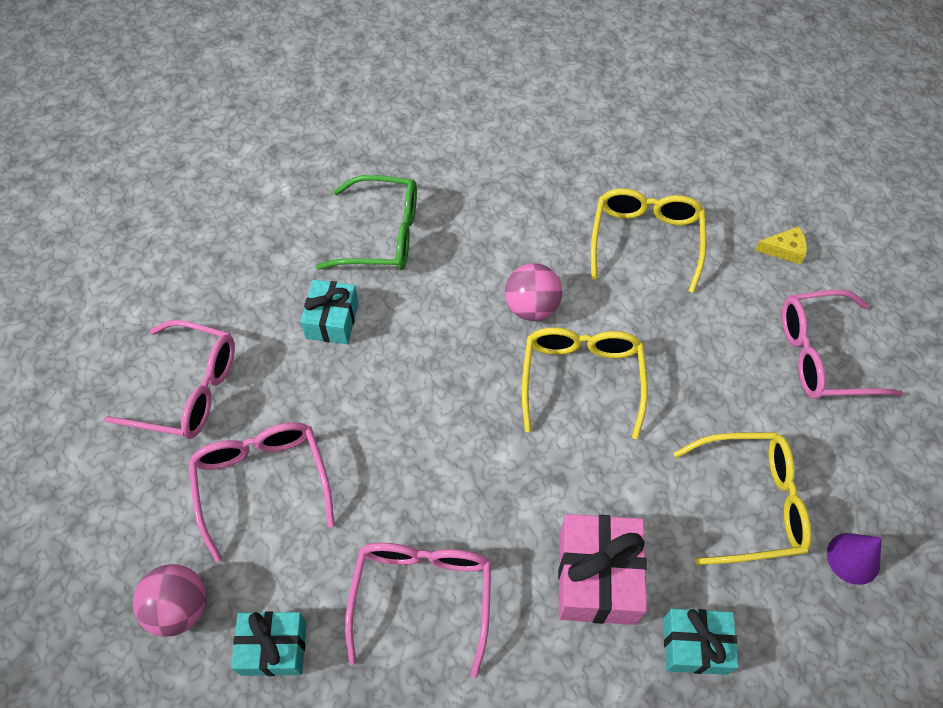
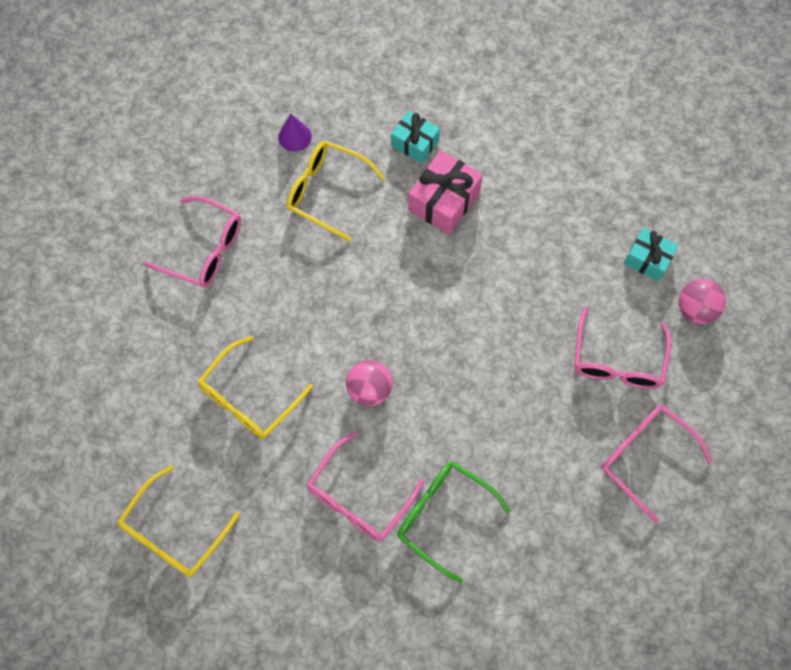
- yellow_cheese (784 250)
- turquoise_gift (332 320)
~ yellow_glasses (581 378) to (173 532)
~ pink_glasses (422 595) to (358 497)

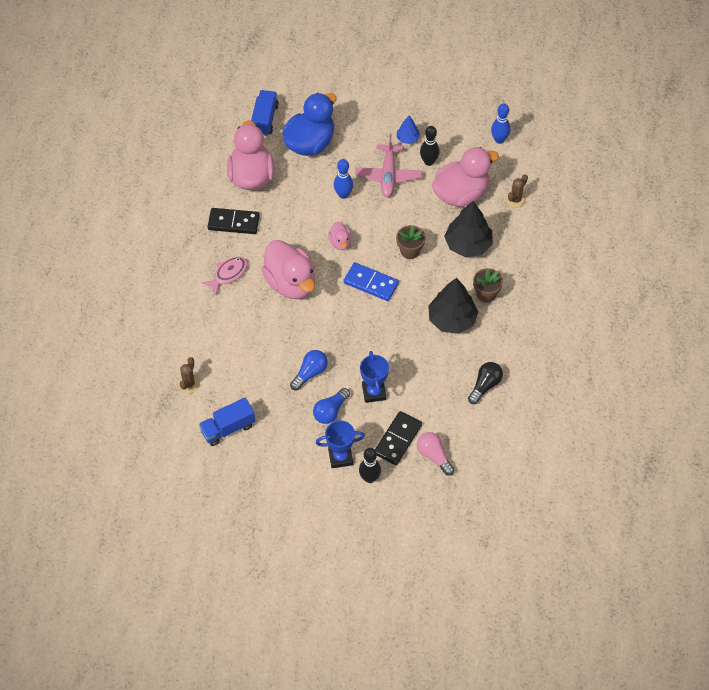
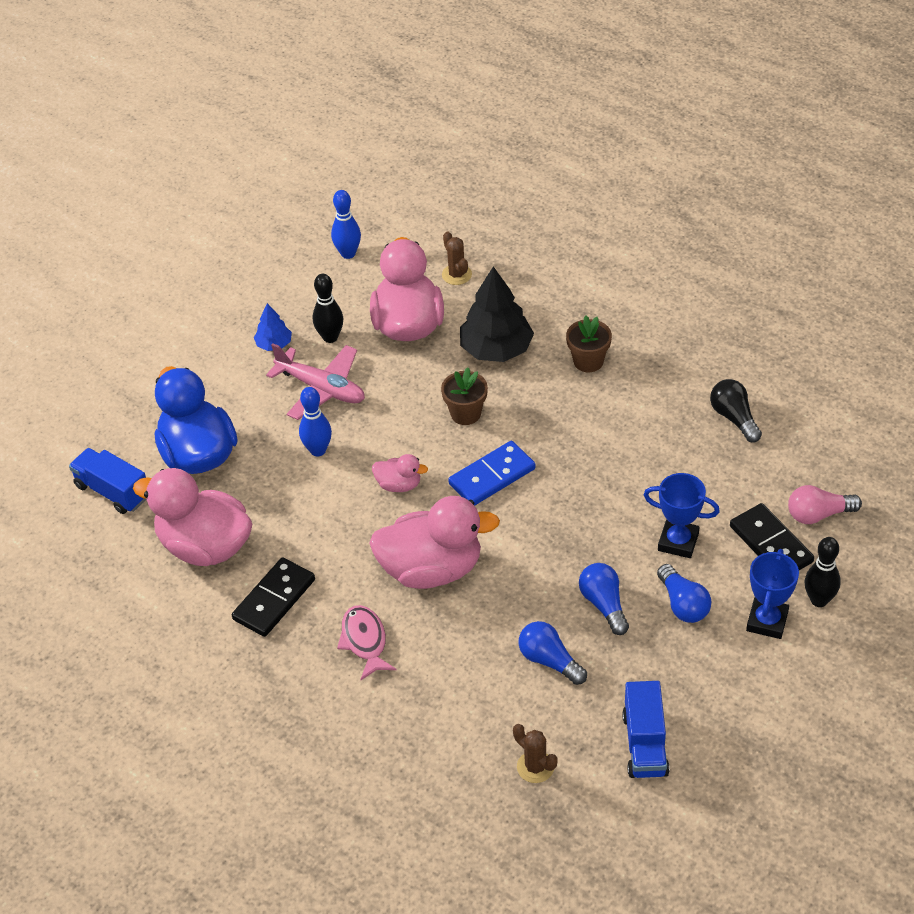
- black_tree (452 319)
+ blue_light_bulb (549 660)

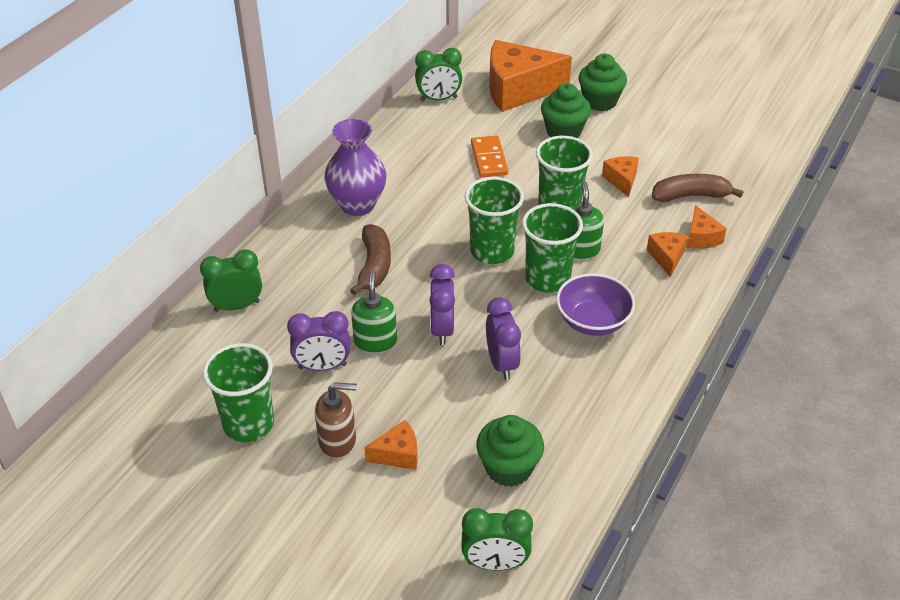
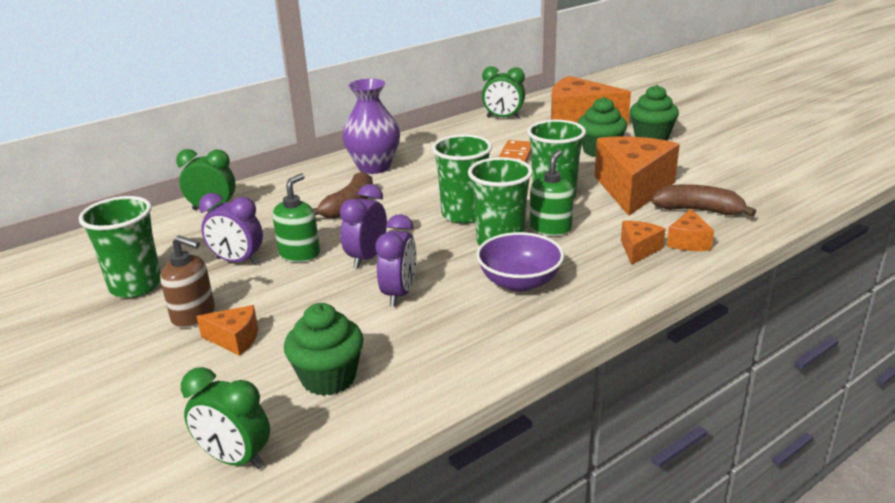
~ orange_cheese (621 180) = (632 189) x2.16

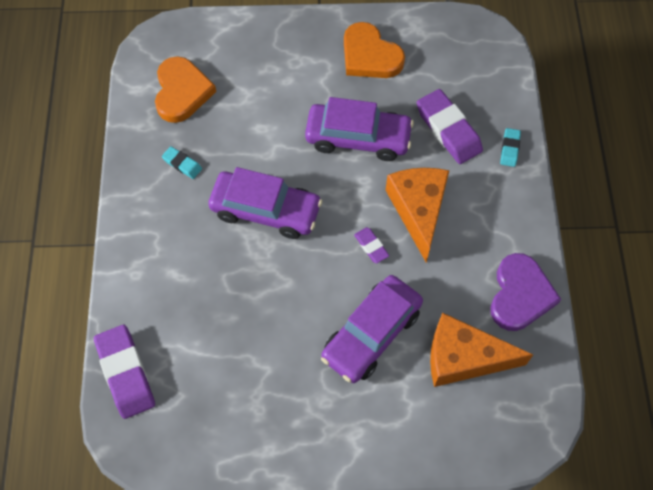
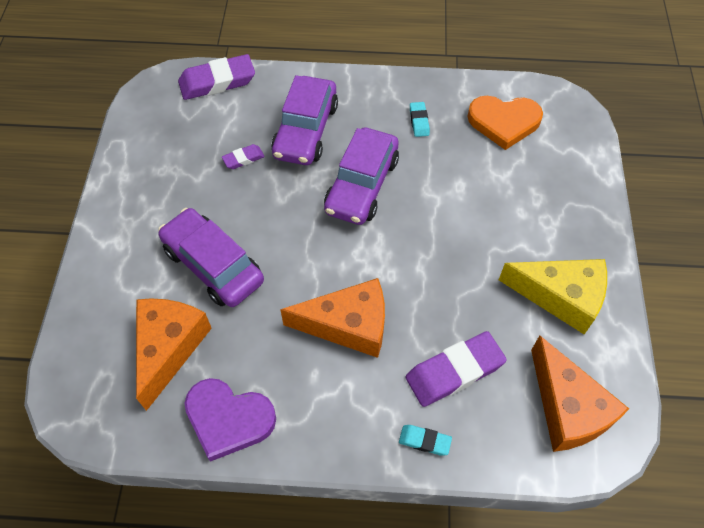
~ orange_heart (370 55) to yellow_cheese (561 297)
~ purple_car (358 138) to (306 130)
~ turquoise_eraser (182 164) = (419 121) 45 degrees counterclockwise
~ purple_eraser (371 246) to (243 159)
+ orange_cheese (567 408)

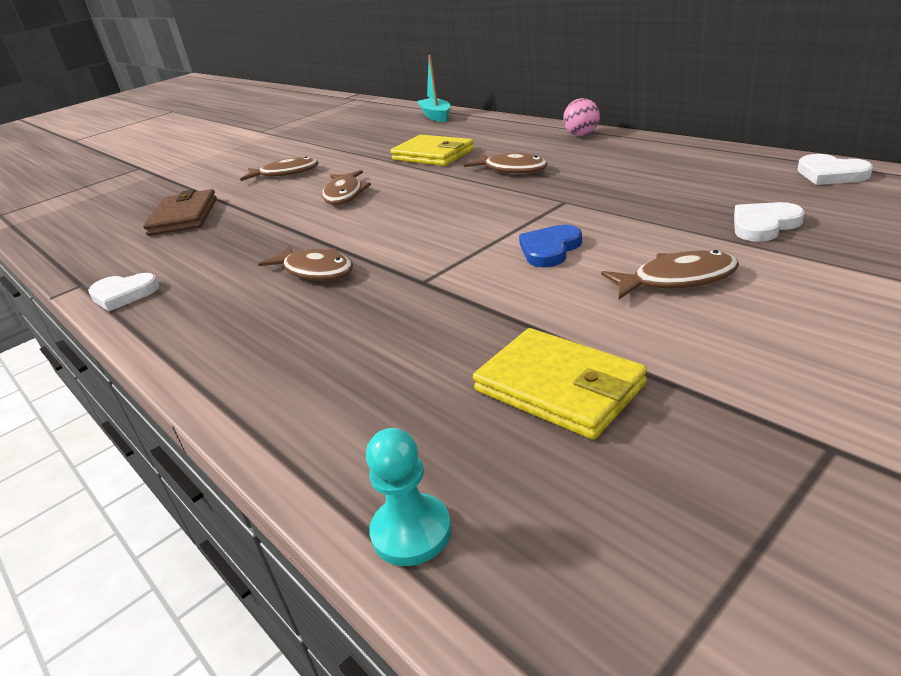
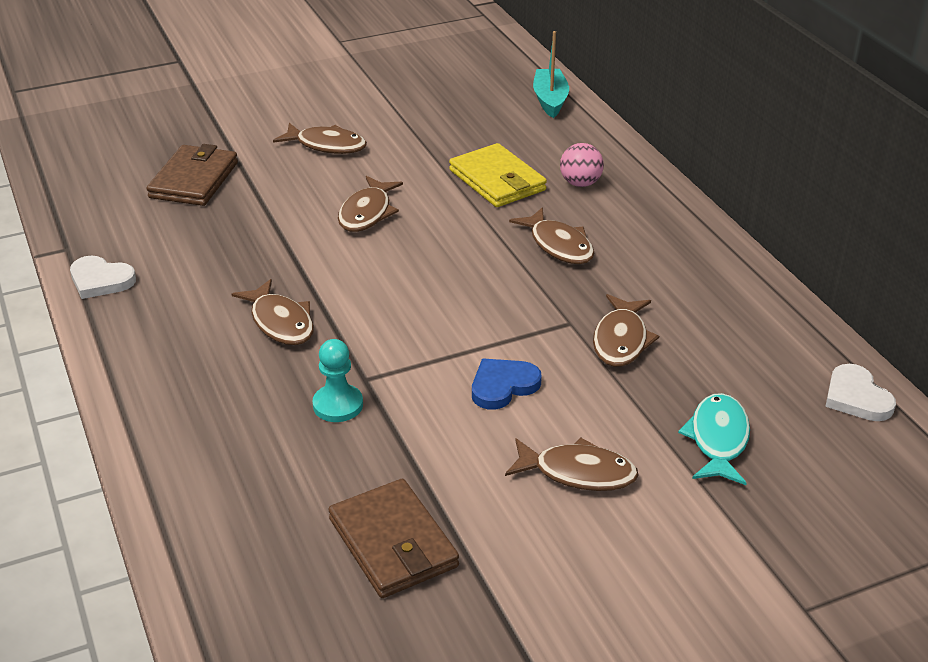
~ pink_ball (581 135) to (580 183)
~ white_heart (763 225) to turquoise_fish (718 439)
~ yellow_wallet (559 387) to brown_wallet (393 543)
~ turquoise_pawn (411 532) to (338 405)
+ brown_fish (621 340)

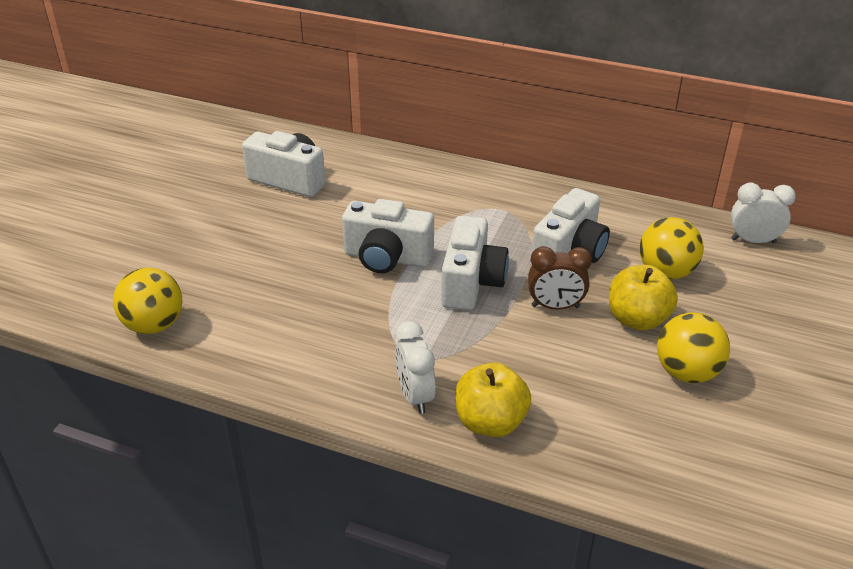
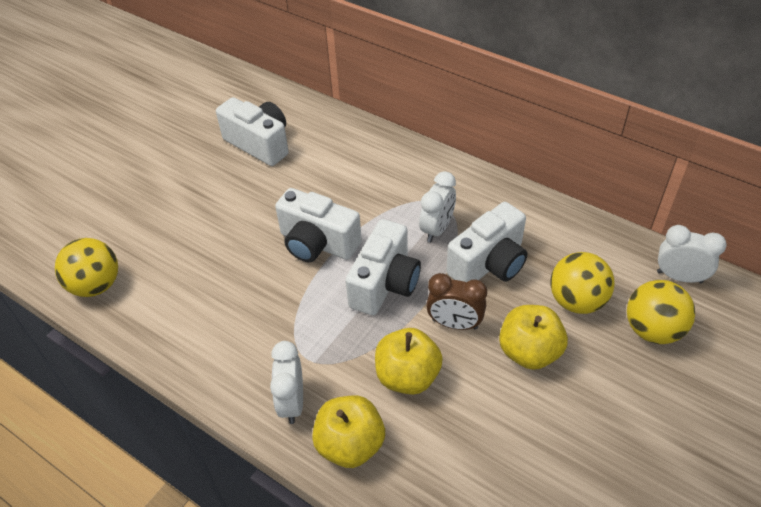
~ yellow_ball (686 372) to (652 330)
+ white_clock (437 229)
+ yellow_apple (407 376)

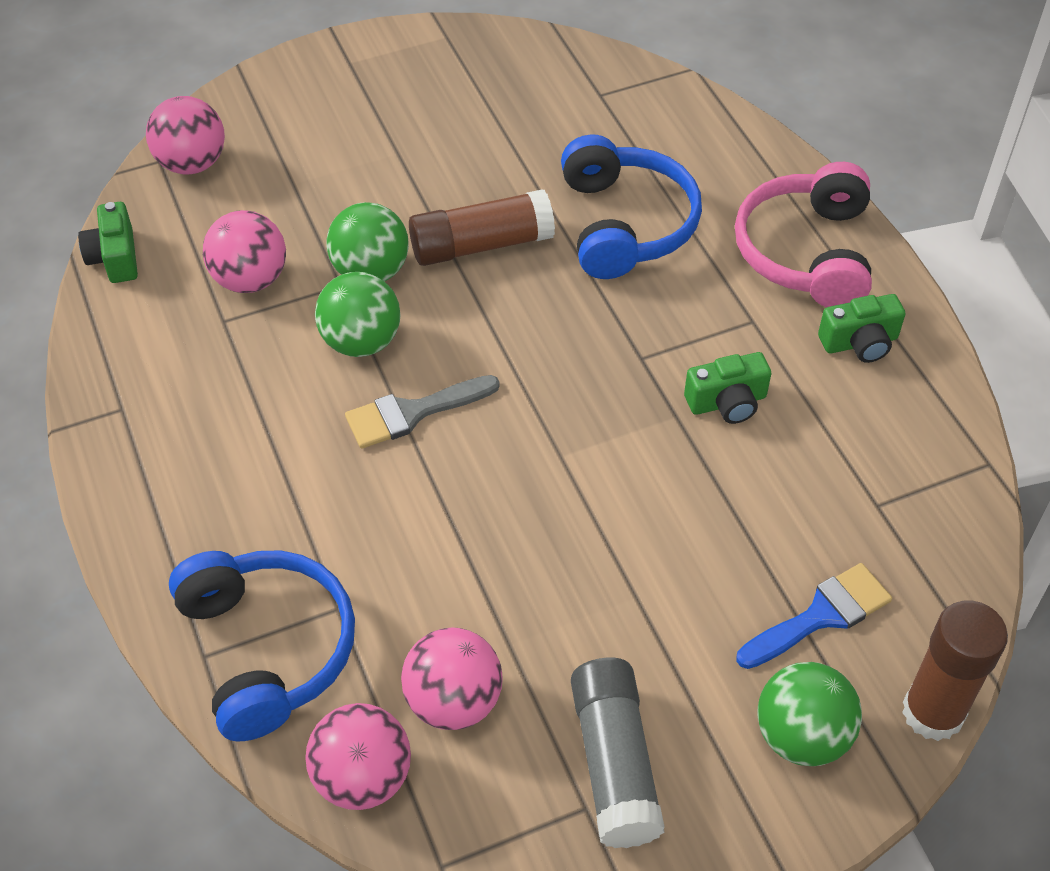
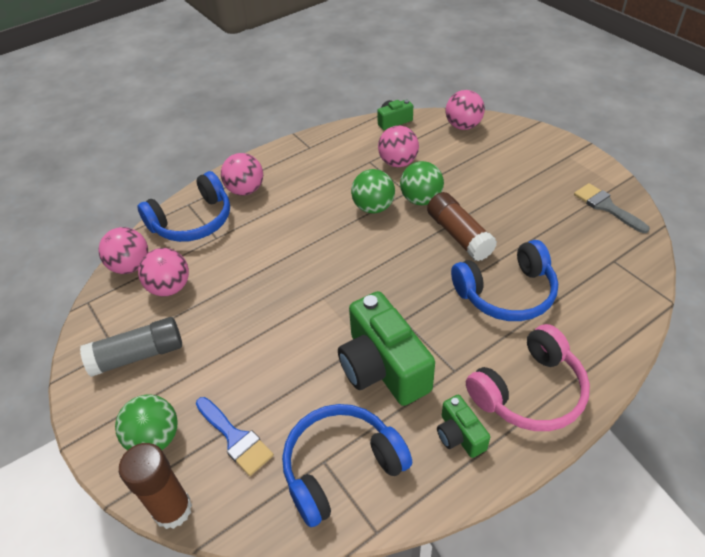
~ pink_headphones (806 252) = (529 392) 150 degrees clockwise
~ green_camera (727 402) = (383 367) x2.02
~ grey_brush (413 412) to (606 207)
+ pink_ball (245 190)
+ blue_headphones (341 467)

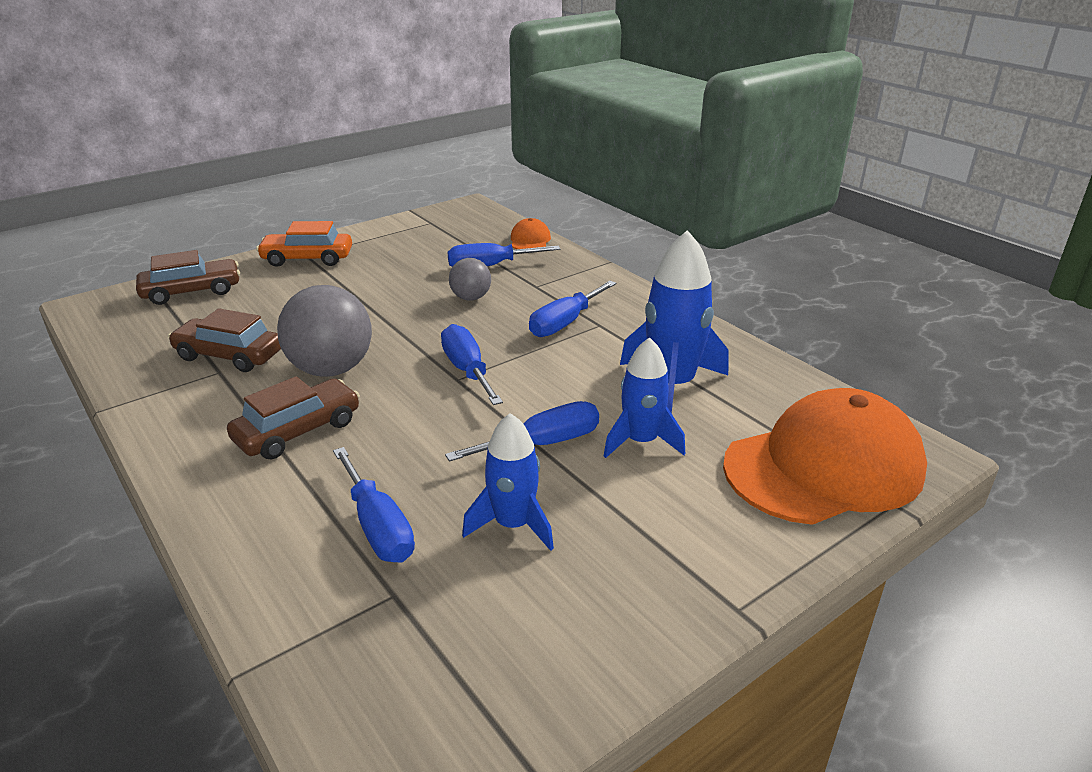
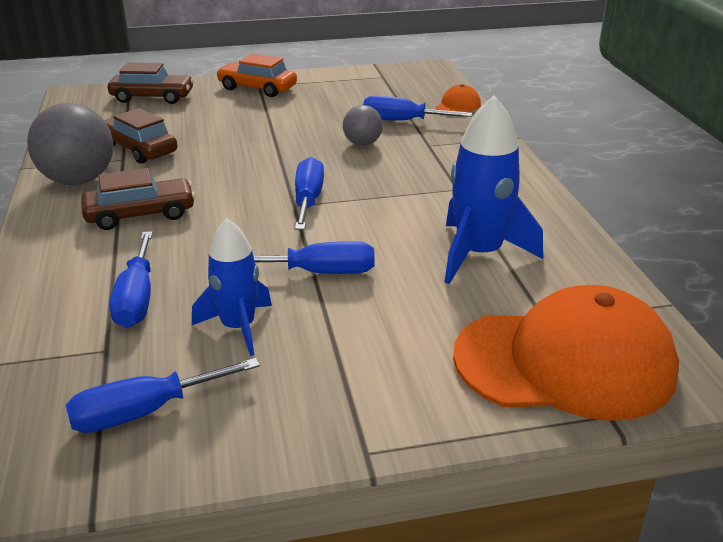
~ blue_screwdriver (565 323) to (144 412)
~ grey_ball (331 369) to (78 180)
- blue_rocket (641 441)

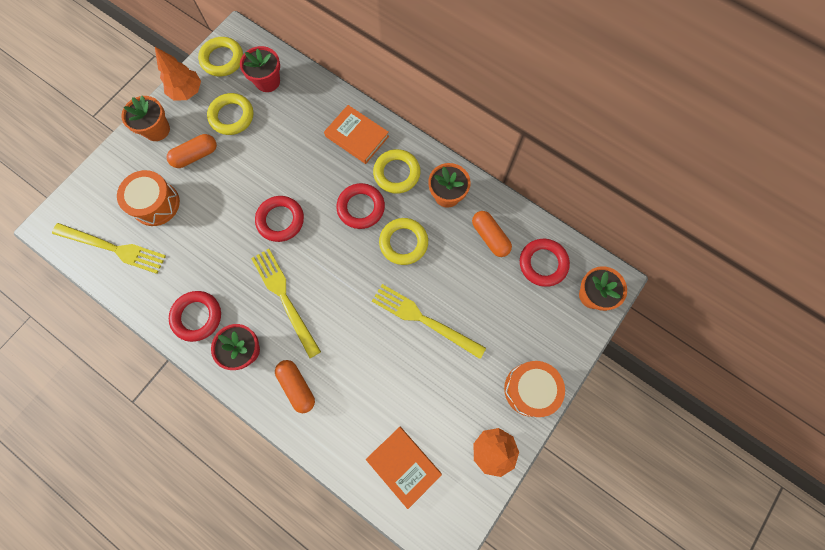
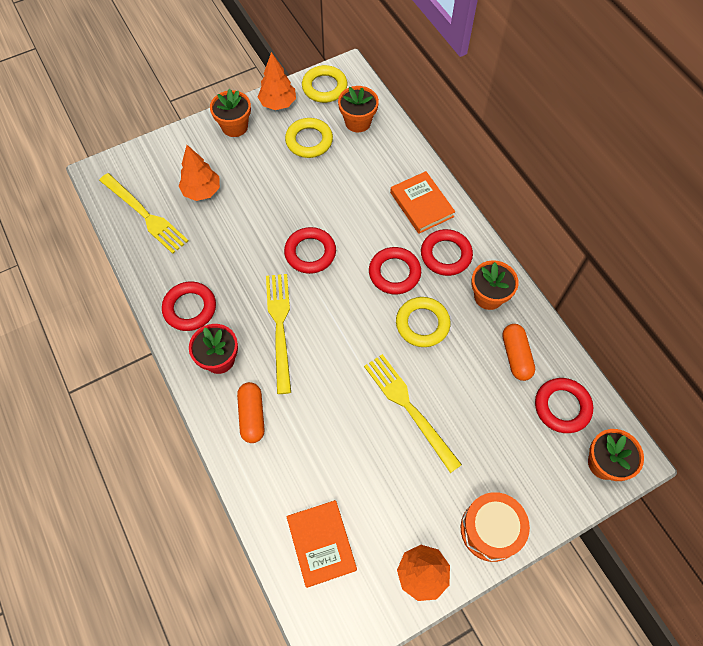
~ red_flower_pot (267 81) to orange_flower_pot (358 122)
- orange_capsule (196 156)
~ yellow_ring (396 173) to red_ring (446 255)
~ orange_drum (156 204) to orange_tree (202 191)

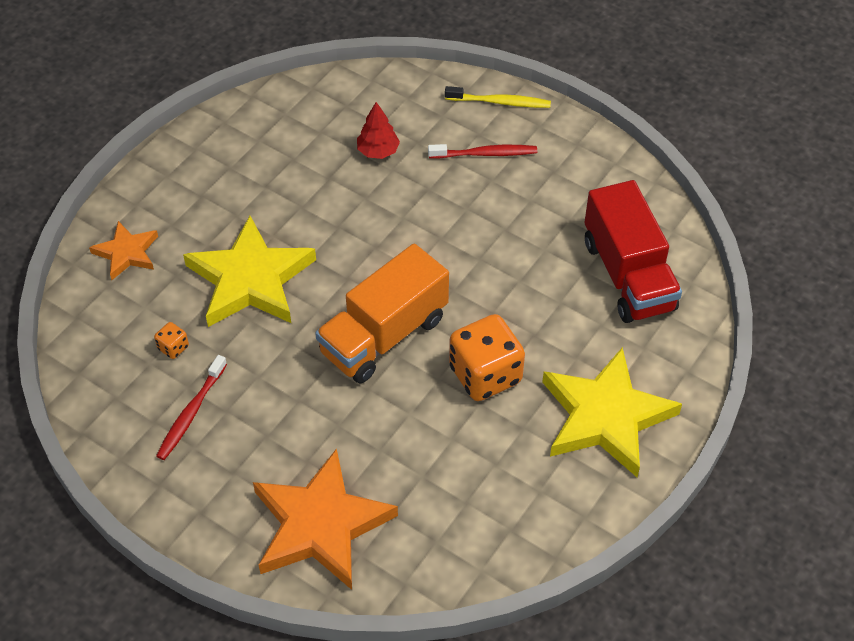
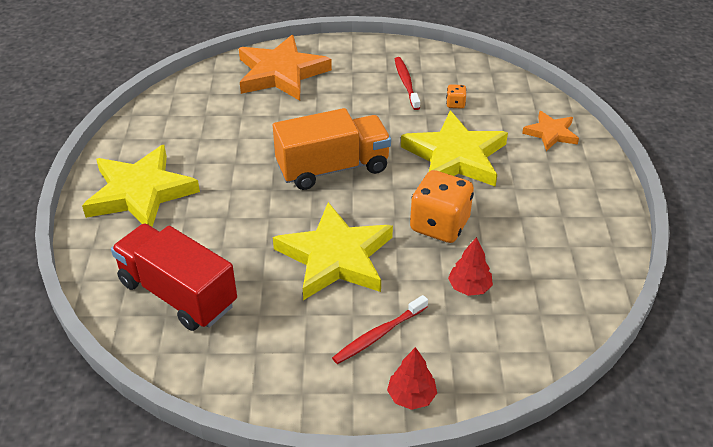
~ yellow_toothbrush (499 102) to red_tree (411 396)
~ orange_truck (384 335) = (332 168) 60 degrees clockwise
~ orange_dice (485 375) to (439 225)
+ yellow_star (335 257)

